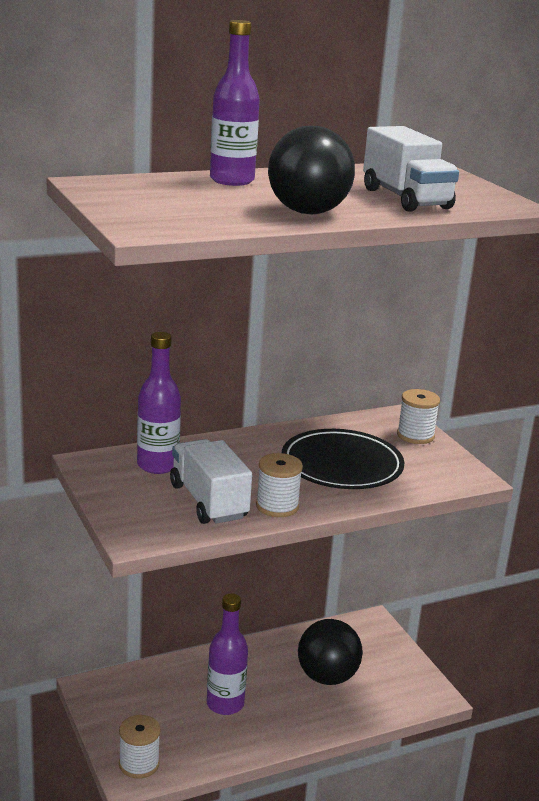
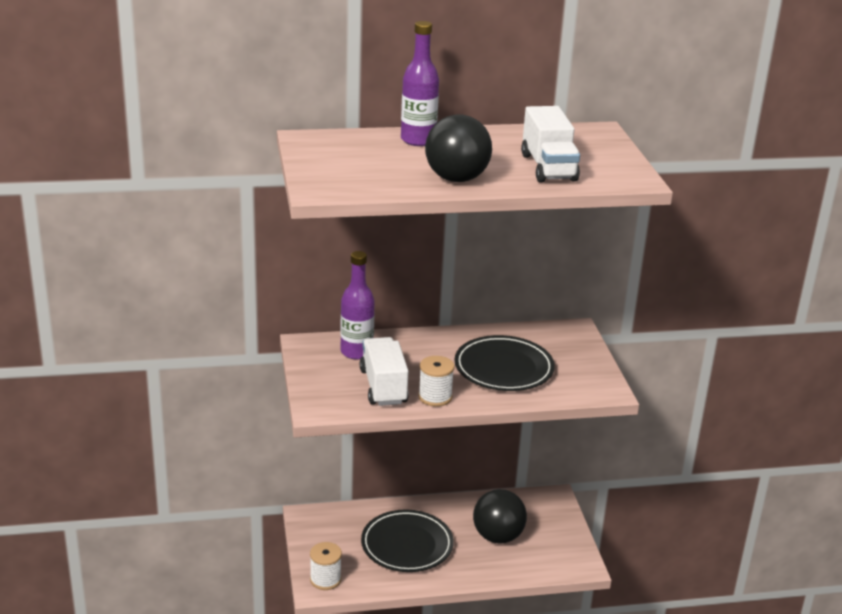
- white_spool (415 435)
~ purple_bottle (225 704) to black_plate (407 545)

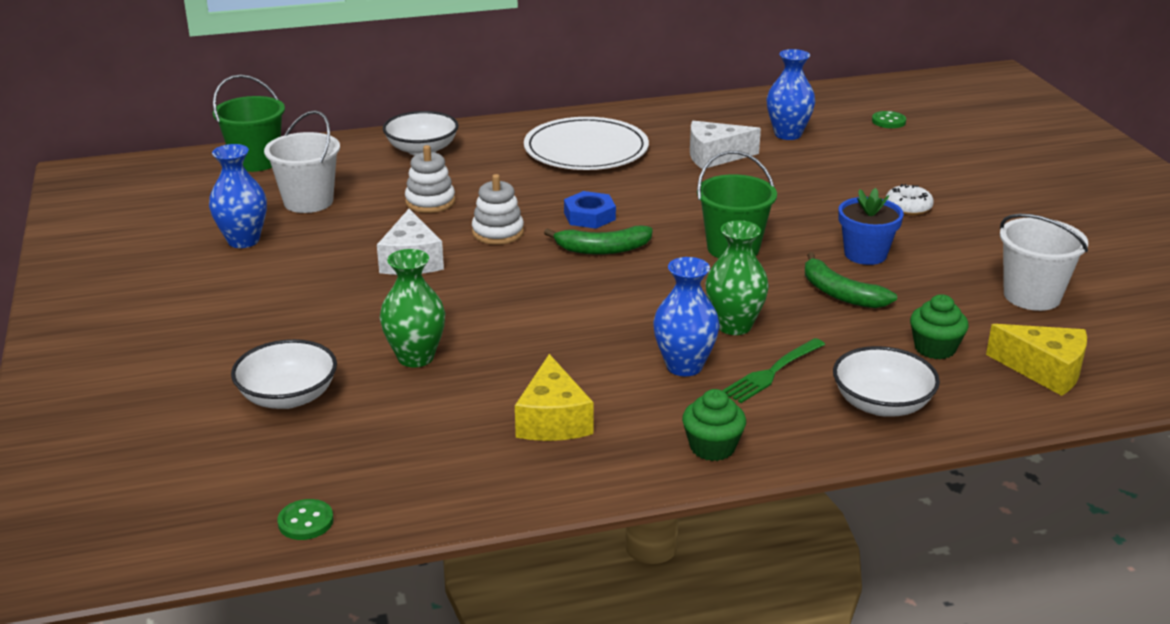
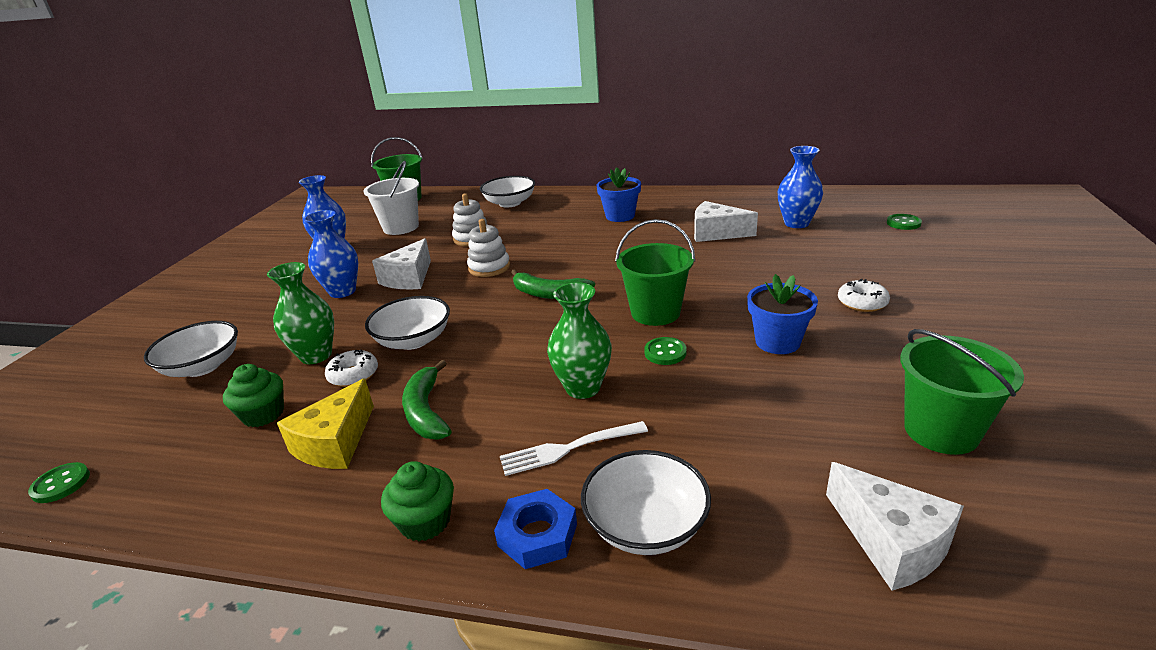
~ white_plate (586 149) to blue_flower_pot (620 216)
~ blue_nut (589 216) to (537 535)
~ white_bucket (1032 296) to green_bucket (941 431)
~ green_banana (840 293) to (426 411)
~ blue_vase (684 366) to (342 291)
~ green_cupcake (935 348) to (263 414)
~ yellow_cheese (1045 370) to white_cheese (891 542)
~ green_fork (772 372) to white_fork (568 449)
+ white_bowl (413 340)
+ green_button (665 352)
+ white_donut (353 375)

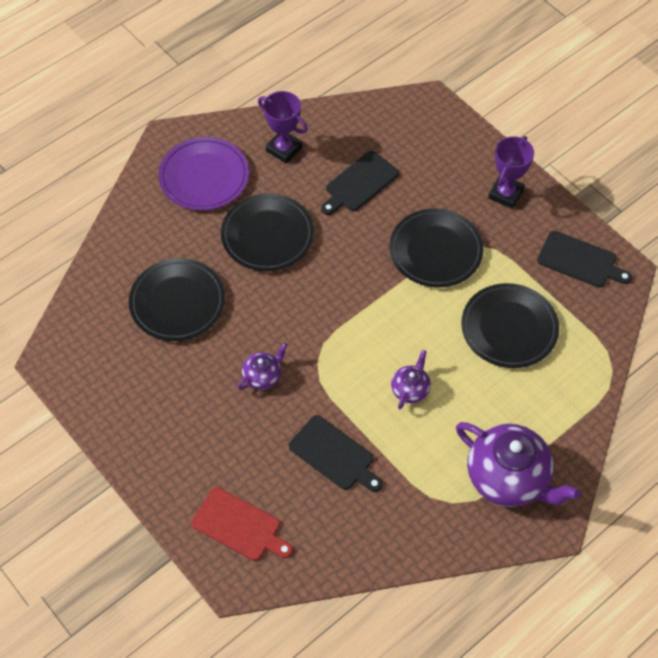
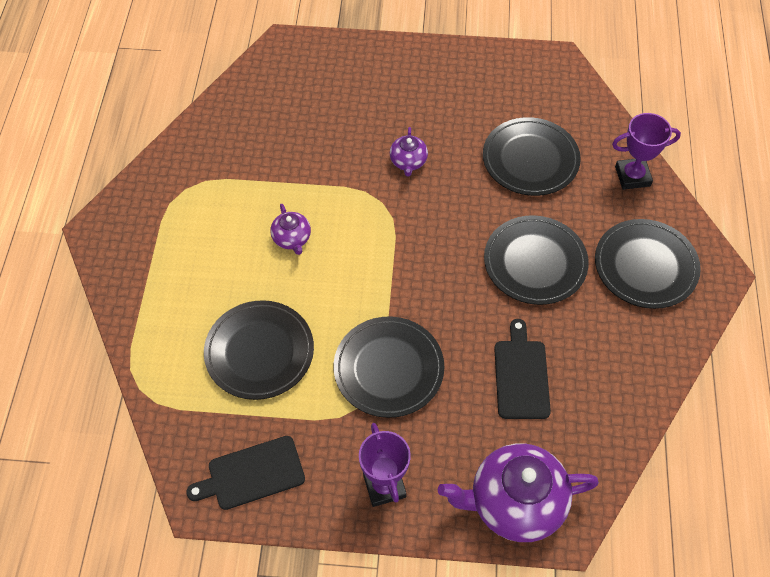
~ purple_trophy (284 149) to (632 176)
~ purple_plate (204 177) to black_plate (645 266)
- black_cutting_board (334 455)
~ purple_teapot (508 478) to (515 503)
- red_cutting_board (239 526)

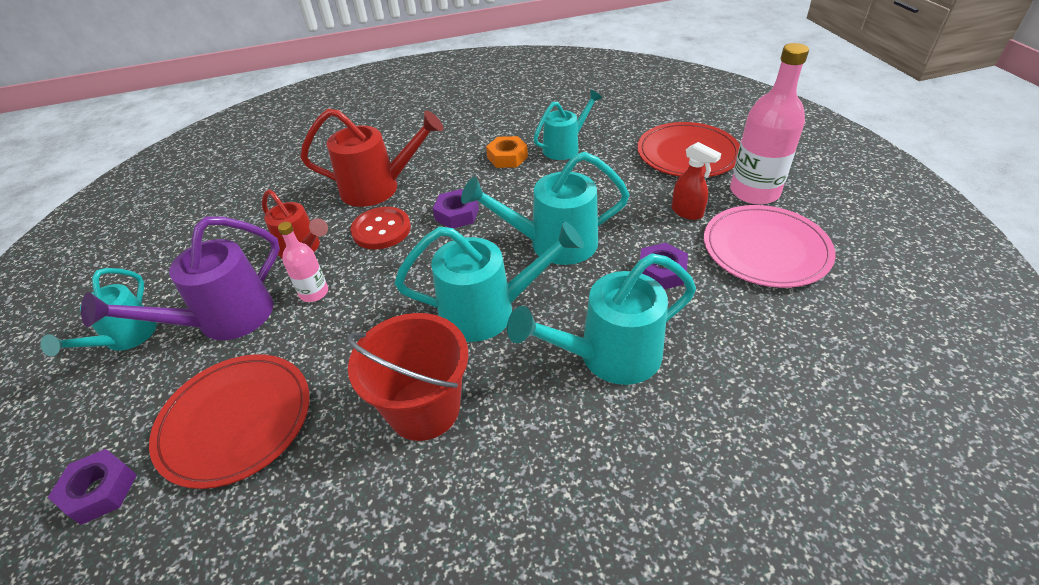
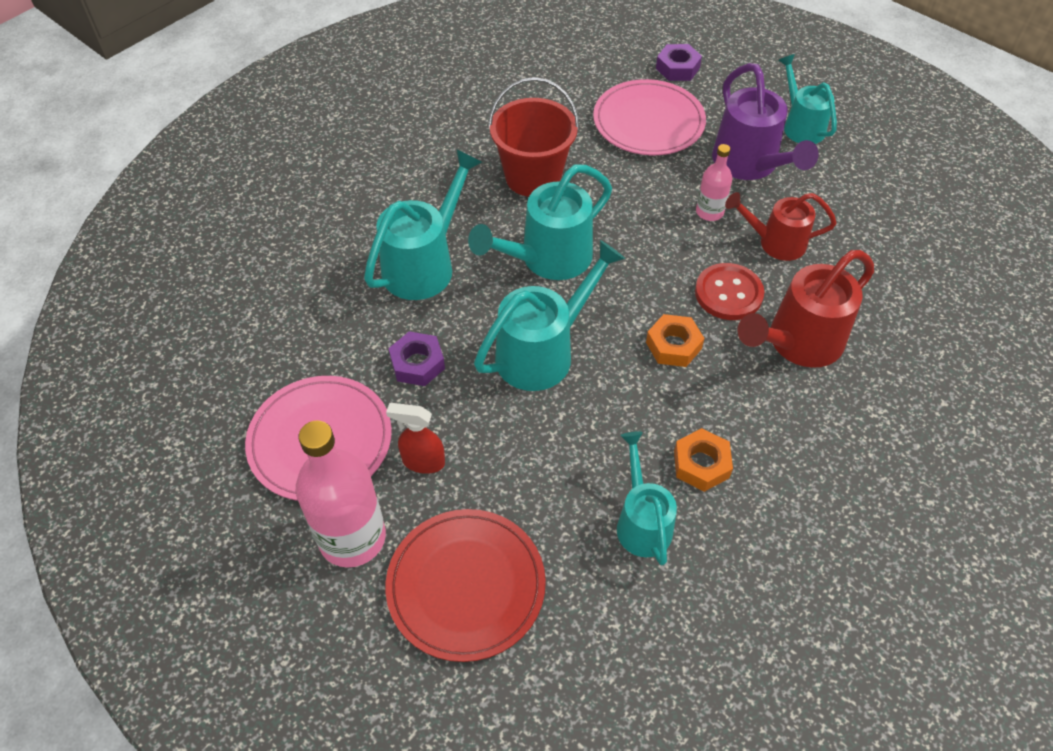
~ turquoise_watering_can (565 147) = (642 521) 150 degrees clockwise
~ purple_nut (457 214) to orange_nut (673 345)
~ purple_watering_can (224 320) = (749 165) 150 degrees clockwise
~ red_plate (235 421) to pink_plate (648 122)

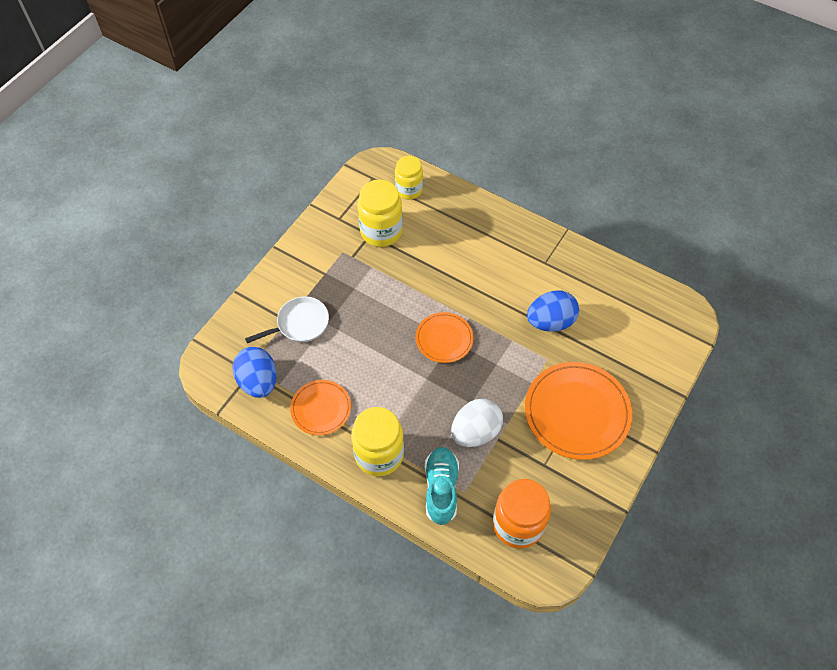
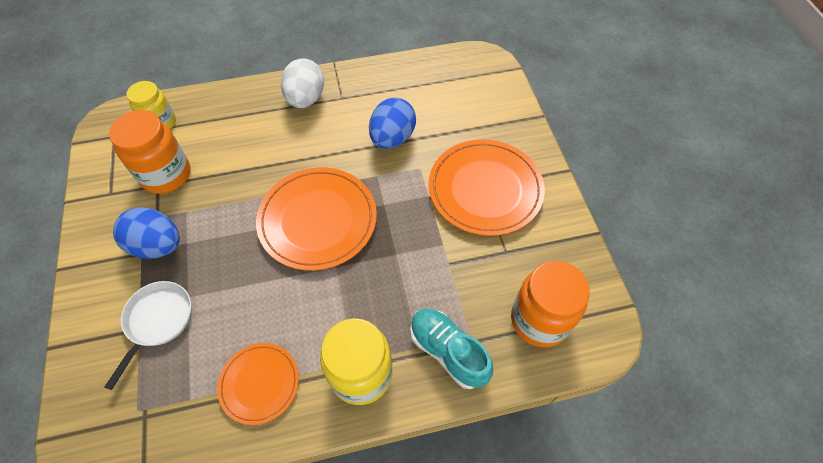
~ yellow_jar (381 231) to orange_jar (166 175)
~ orange_plate (444 339) = (317 220) x1.75
~ blue_egg (258 381) to (157 245)
~ white_egg (475 432) to (305 99)

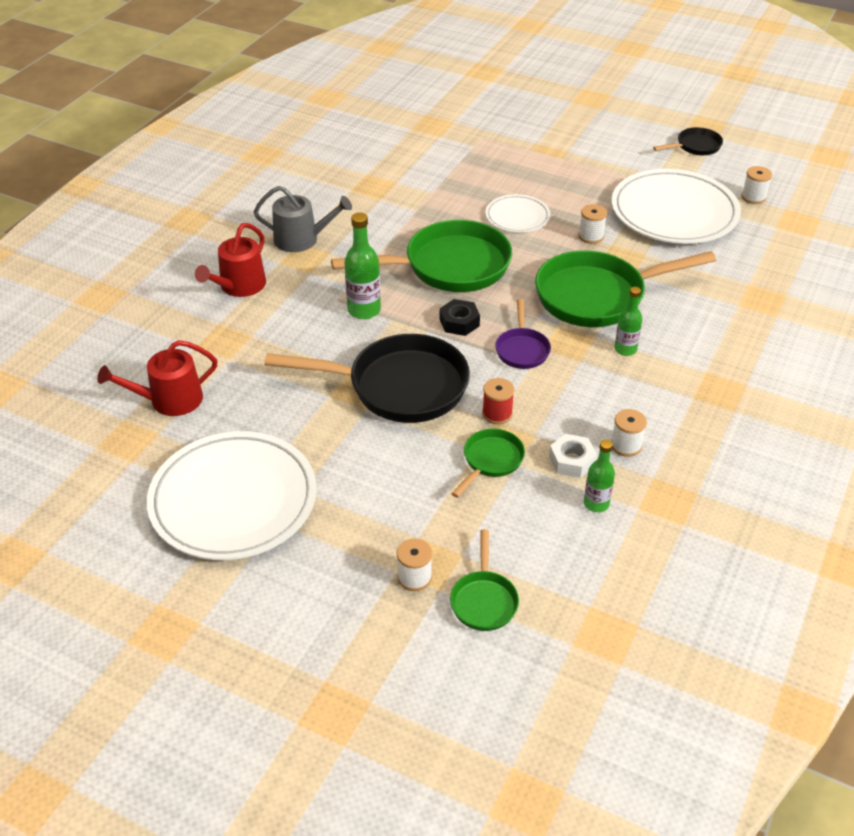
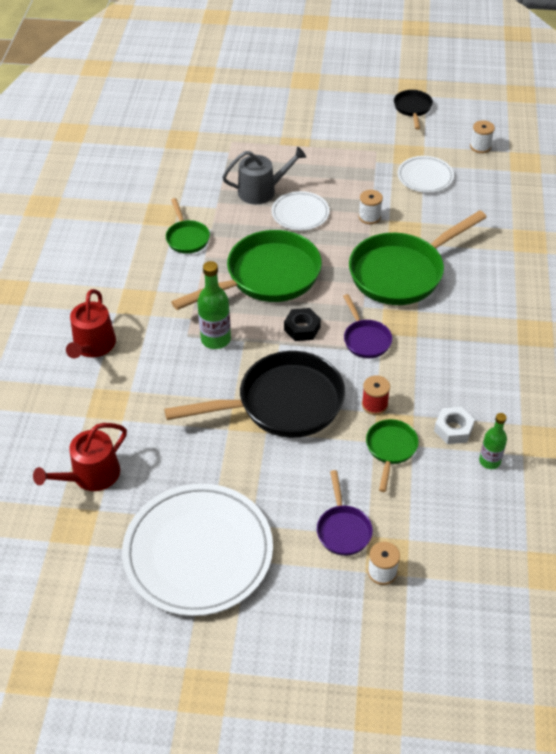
~ black_pan (695 146) = (412 109) 45 degrees counterclockwise
~ white_plate (674 212) = (425 177) x0.51
~ grey_watering_can (301 239) to (261 191)
- green_bottle (625 349)
- white_spool (626 445)
~ green_pan (484 600) to (187 238)
+ purple_pan (343 529)

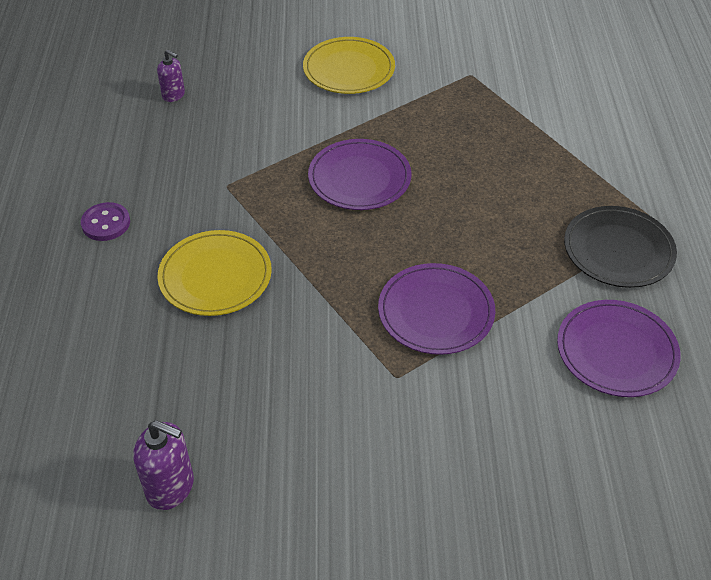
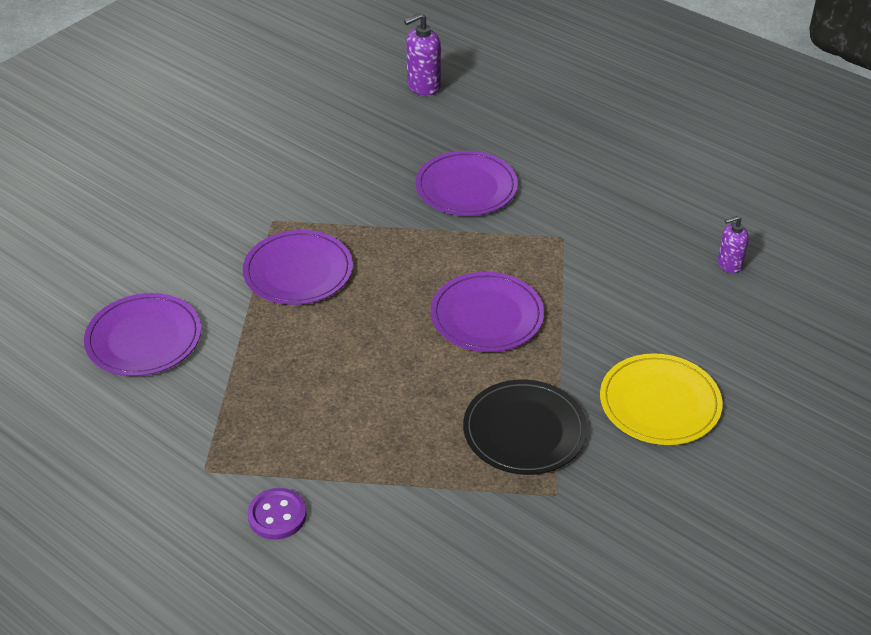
~ purple_button (106 223) to (277 515)
~ black_plate (618 250) to (524 431)
~ yellow_plate (215 276) to purple_plate (466 187)
~ purple_soap_dispenser (170 487) to (423 86)

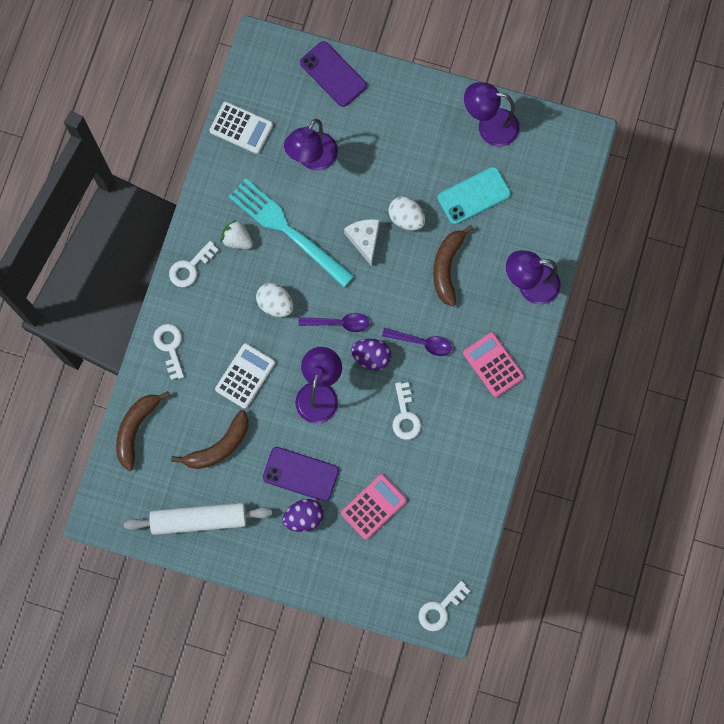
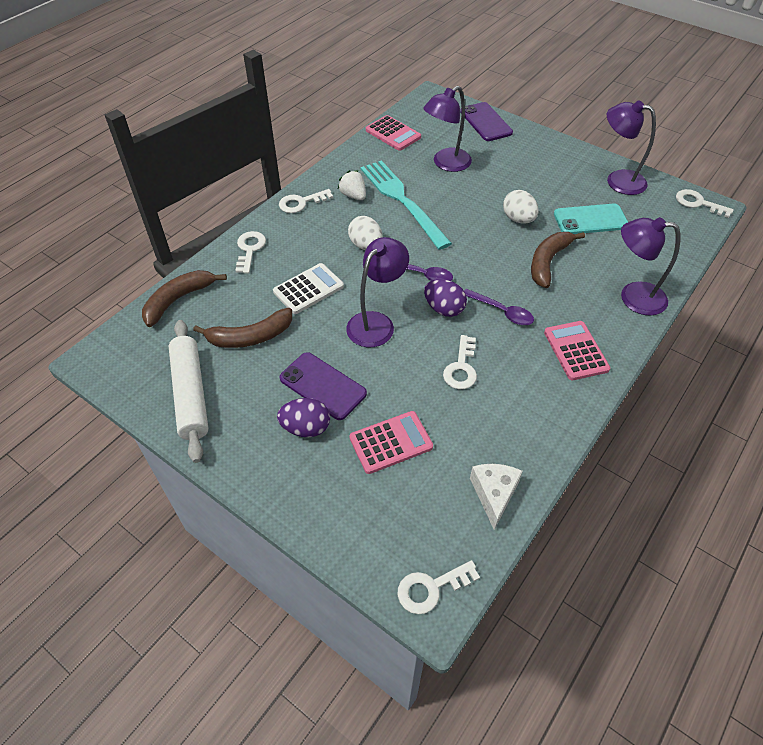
~ white_calculator (241 128) to pink_calculator (393 134)
~ white_cheese (364 240) to (494 494)
~ white_rolling_pin (199 519) = (191 394) 60 degrees clockwise
+ white_key (698 203)

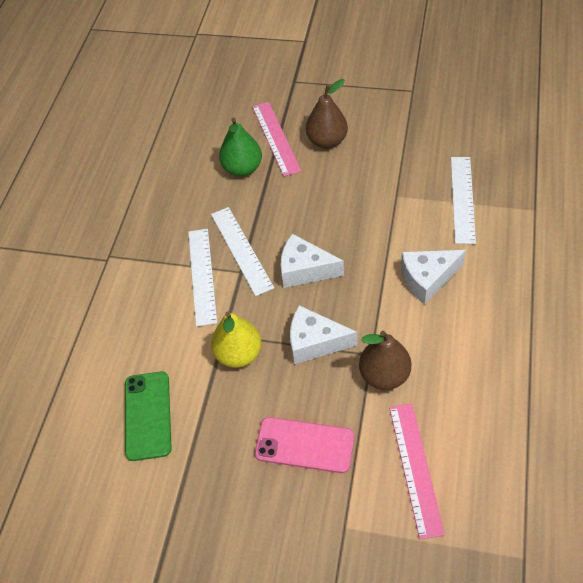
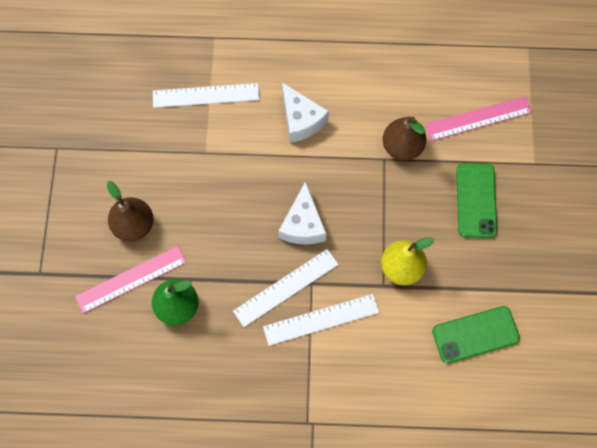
- white_cheese (315 342)
~ pink_phone (304 445) to green_phone (476 200)

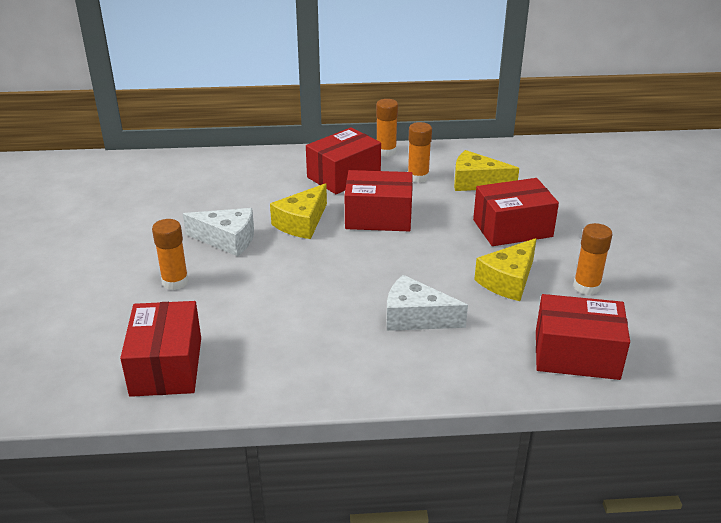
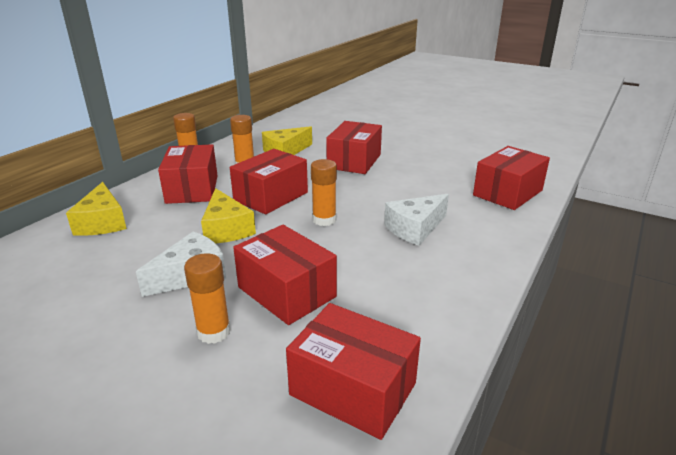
~ orange_glue_stick (586 287) to (324 220)
~ yellow_cheese (508 280) to (102 222)
+ red_box (286 292)

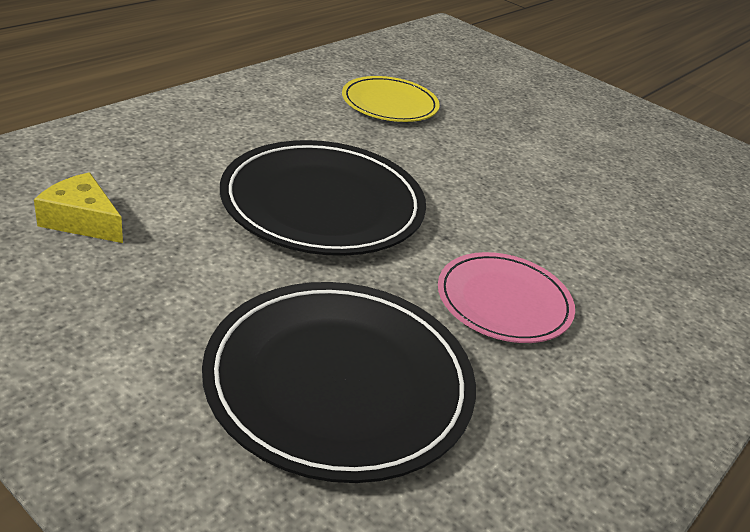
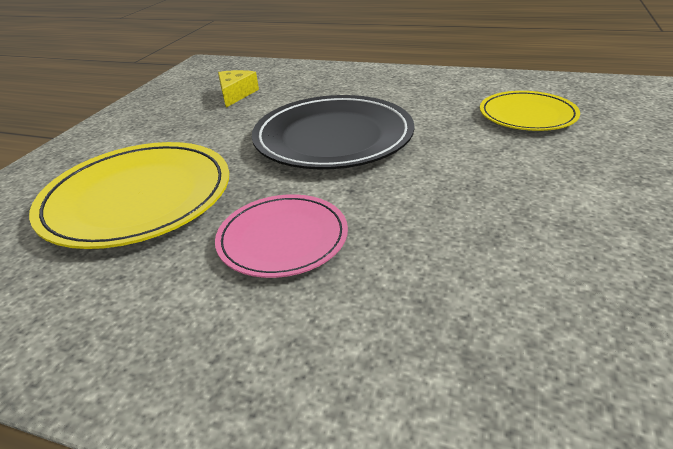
~ black_plate (339 382) to yellow_plate (138 198)

